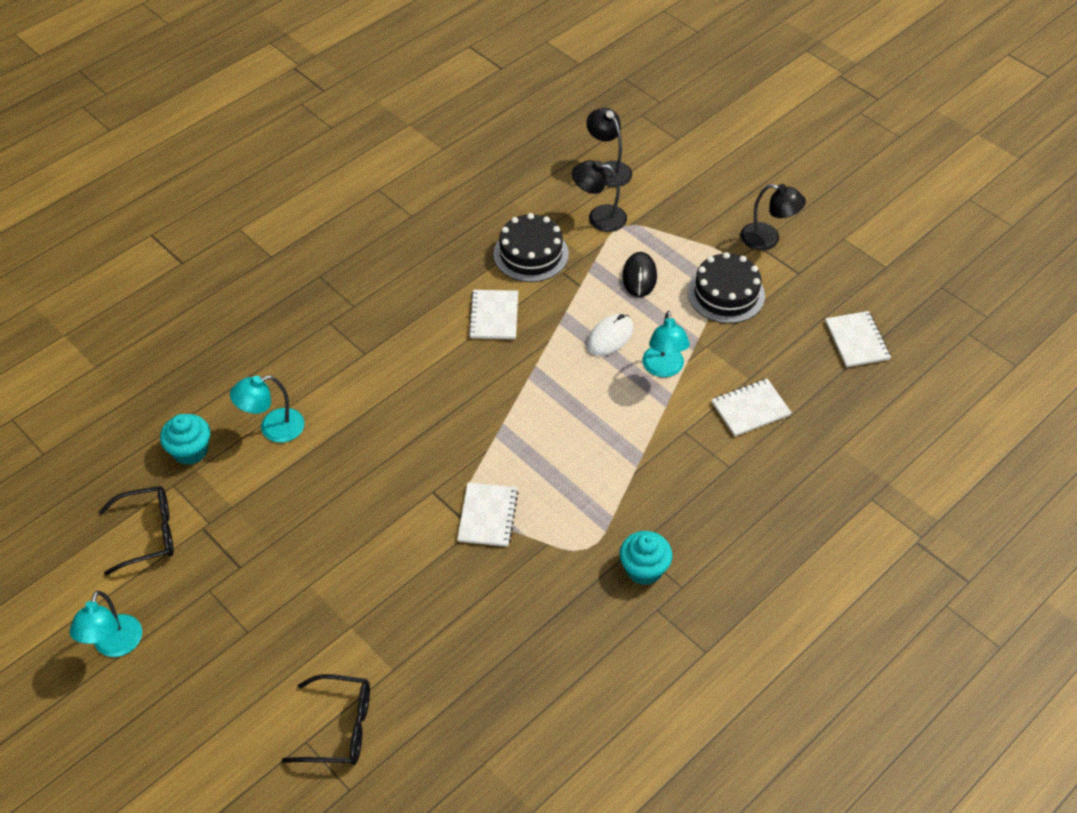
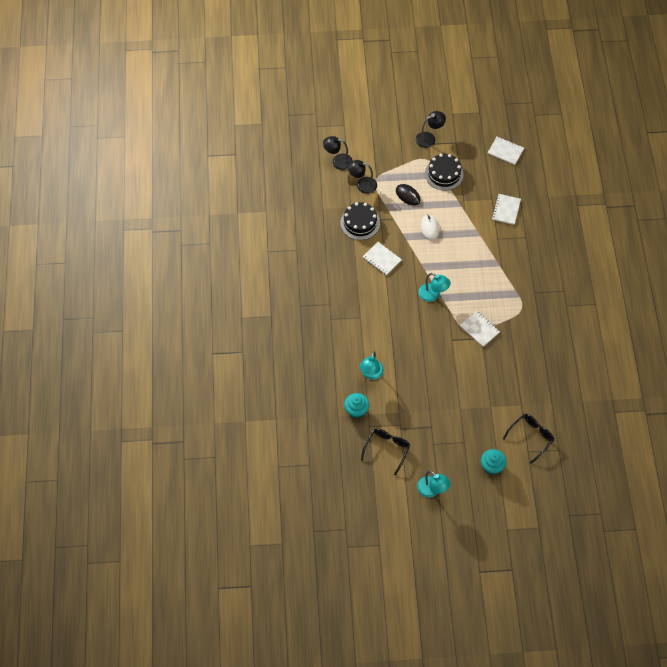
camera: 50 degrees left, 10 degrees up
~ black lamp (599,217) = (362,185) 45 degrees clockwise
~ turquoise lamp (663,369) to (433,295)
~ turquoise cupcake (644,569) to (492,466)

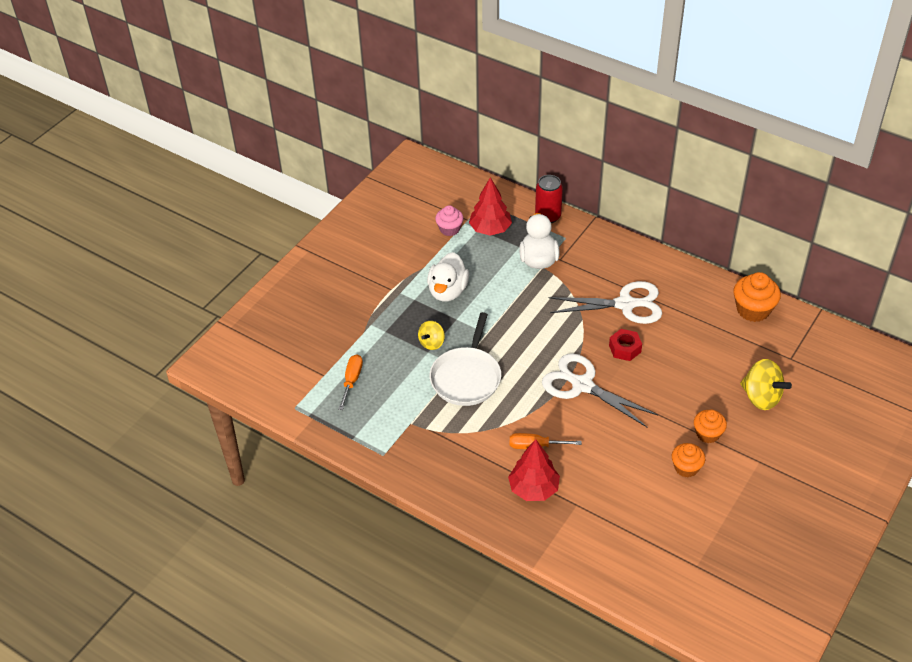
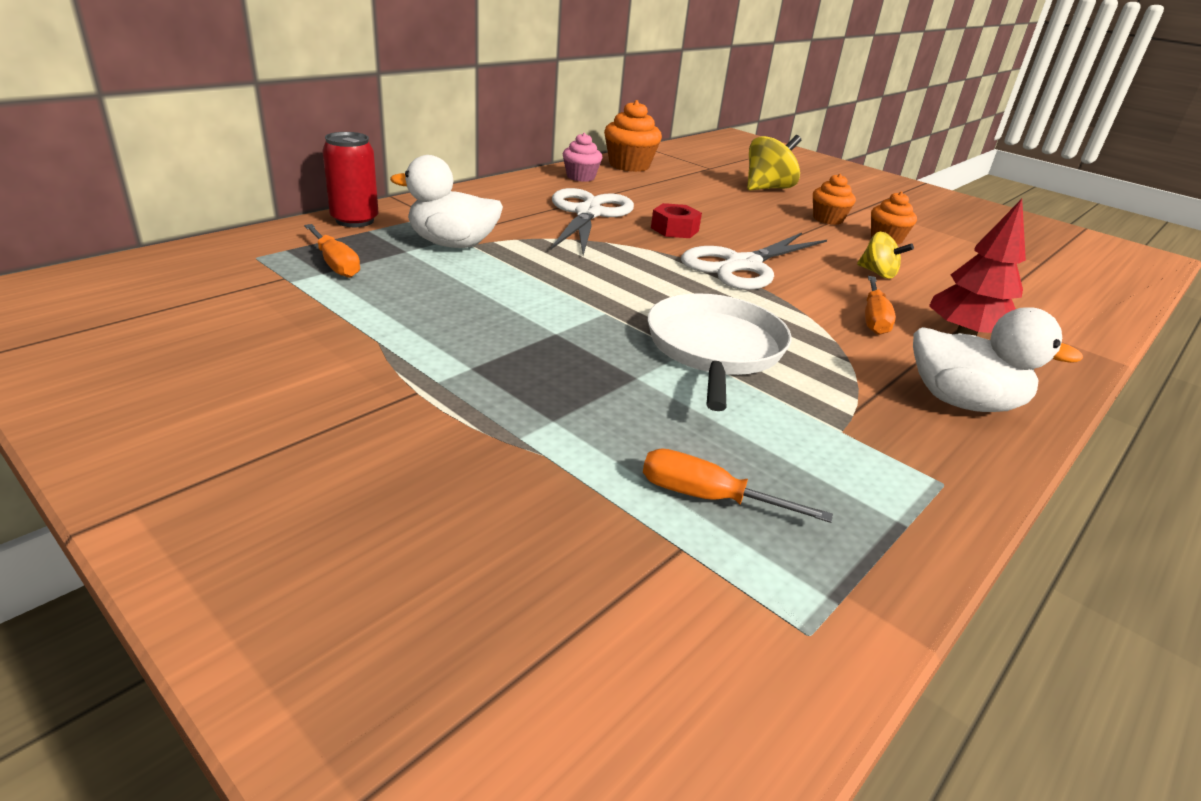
camera: 85 degrees left, 15 degrees down
~ red tree (490,229) to orange screwdriver (335,264)
~ pink cupcake (449,229) to (580,177)
~ white duck (448,291) to (962,402)
~ white pan (466,377) = (715,349) 105 degrees counterclockwise
~ yellow spinning top (432,343) to (878,273)

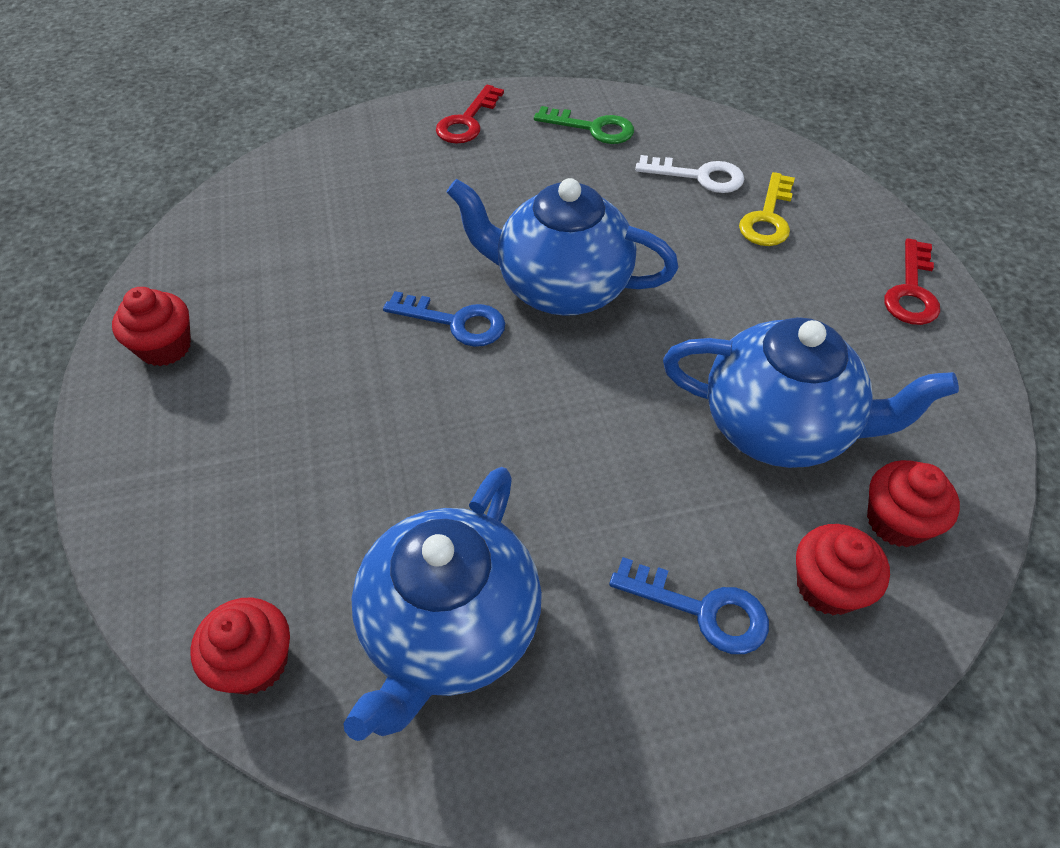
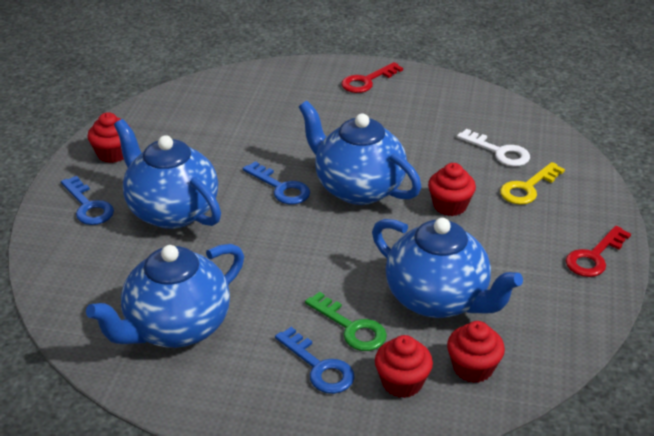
camera: 25 degrees right, 15 degrees down
~ green key (593,128) to (351,327)
~ red cupcake (255,662) to (449,206)
+ blue teapot (171,211)
+ blue key (88,206)

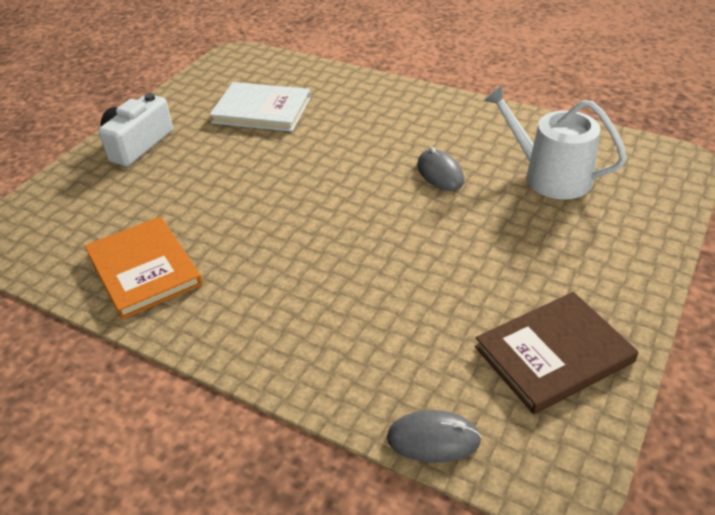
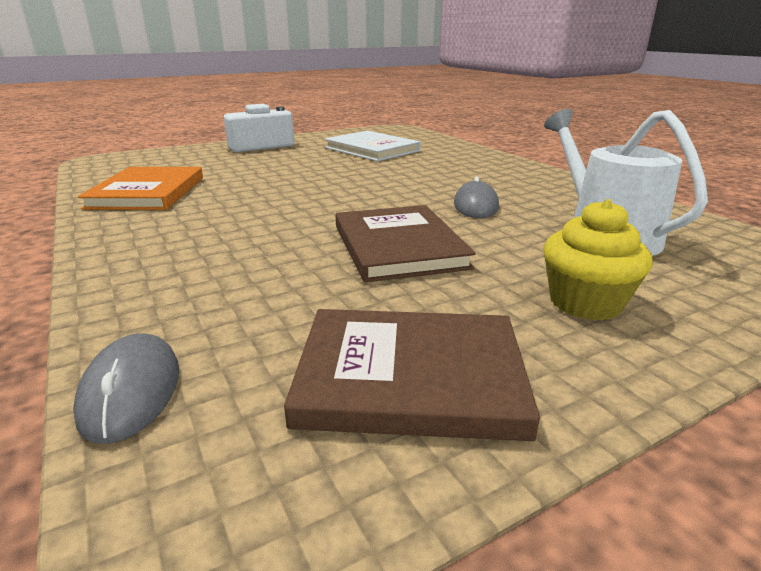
camera: 30 degrees right, 15 degrees down
~ grey mouse (433,439) = (131,391) 45 degrees clockwise
+ yellow cupcake (585,302)
+ brown book (398,246)

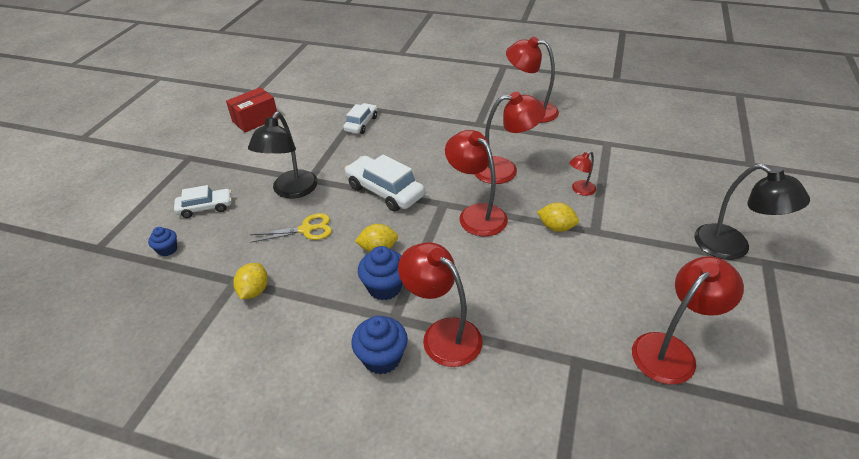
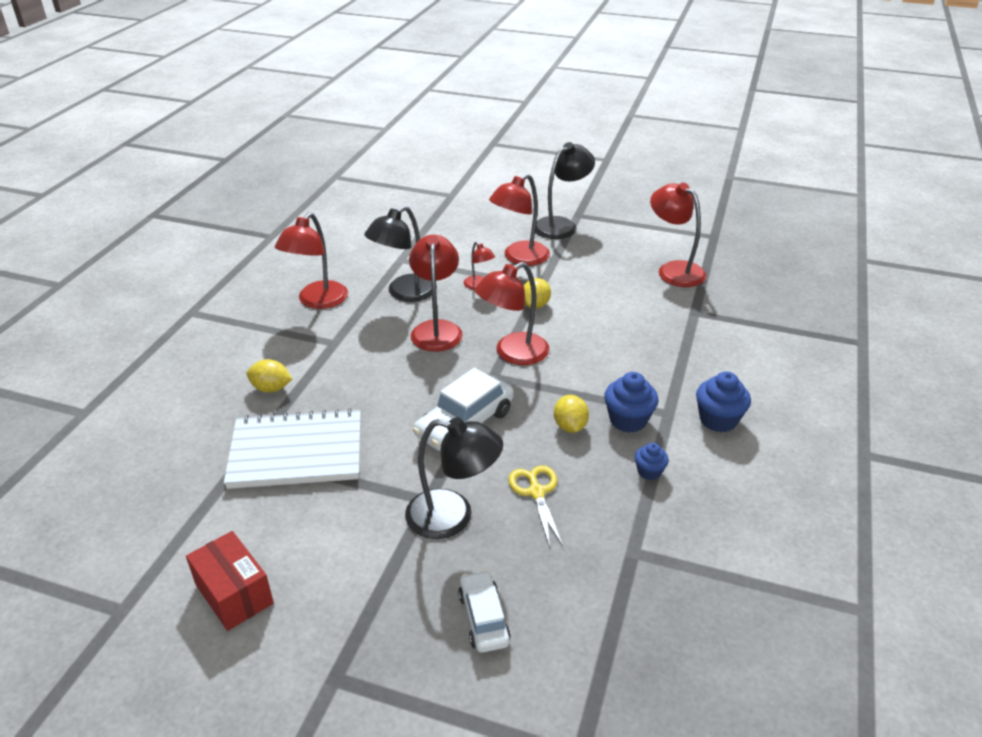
camera: 90 degrees left, 5 degrees down
~ white car (361,124) to white notebook (296,452)
~ blue cupcake (167,249) to (649,472)
~ red lamp (442,334) to (519,258)
~ yellow lemon (254,291) to (271,388)
+ black lamp (404,293)

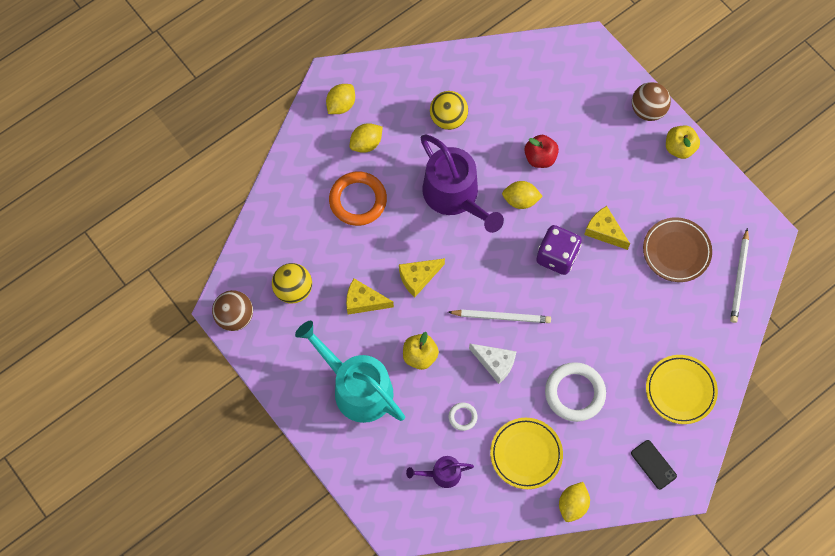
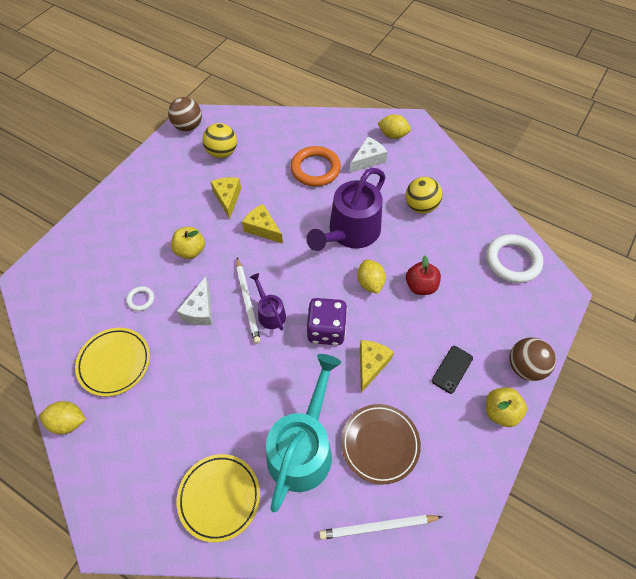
camera: 70 degrees right, 10 degrees down
~ yellow lemon (366,143) to white cheese (368,160)
~ turquoise watering can (357,388) to (302,448)
~ white ring (574,393) to (512,261)
~ black phone (653,464) to (452,369)
~ purple watering can (442,474) to (270,313)

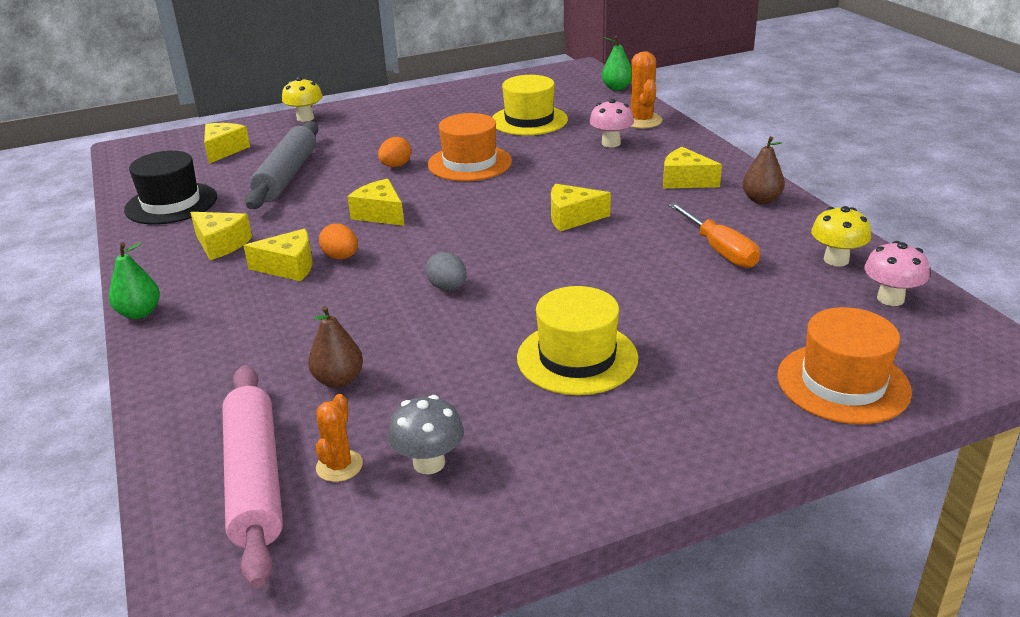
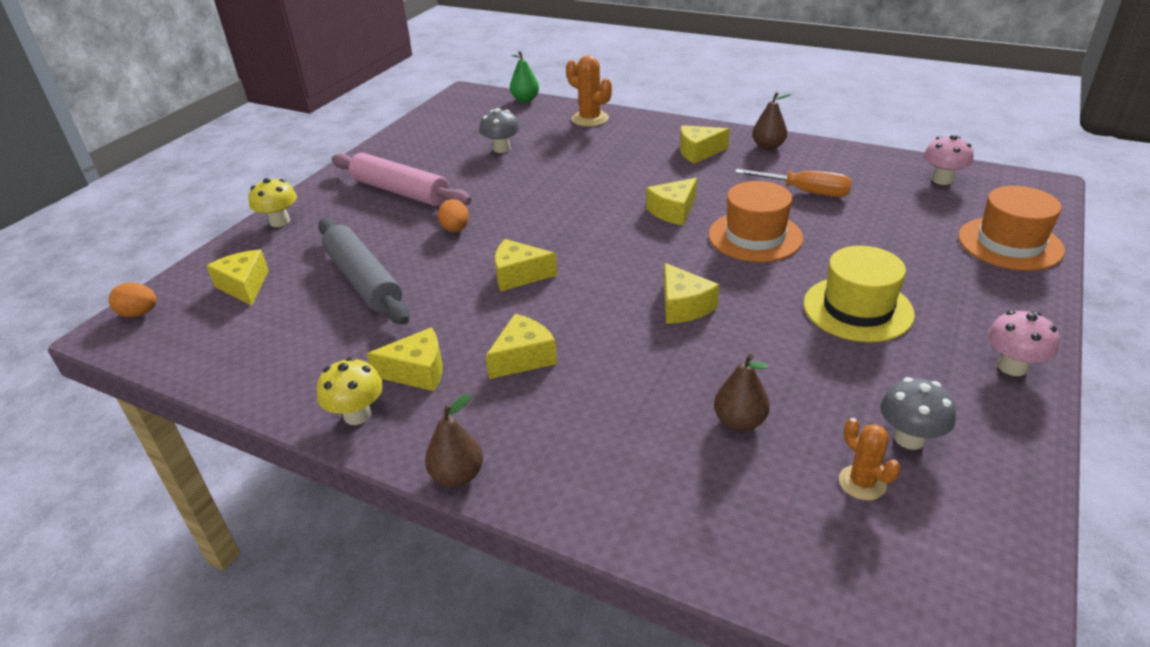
camera: 40 degrees left, 5 degrees up
~ yellow hat (529,120) to grey mushroom (501,149)
~ pink mushroom (611,143) to (1012,367)
~ orange hat (469,163) to (755,236)
- black hat (171,203)
~ yellow mushroom (836,260) to (357,415)
~ orange egg (341,257) to (139,313)
~ green pear (139,313) to brown pear (457,475)
~ grey egg (448,287) to yellow cheese (683,306)
~ pink rolling pin (255,480) to (400,191)

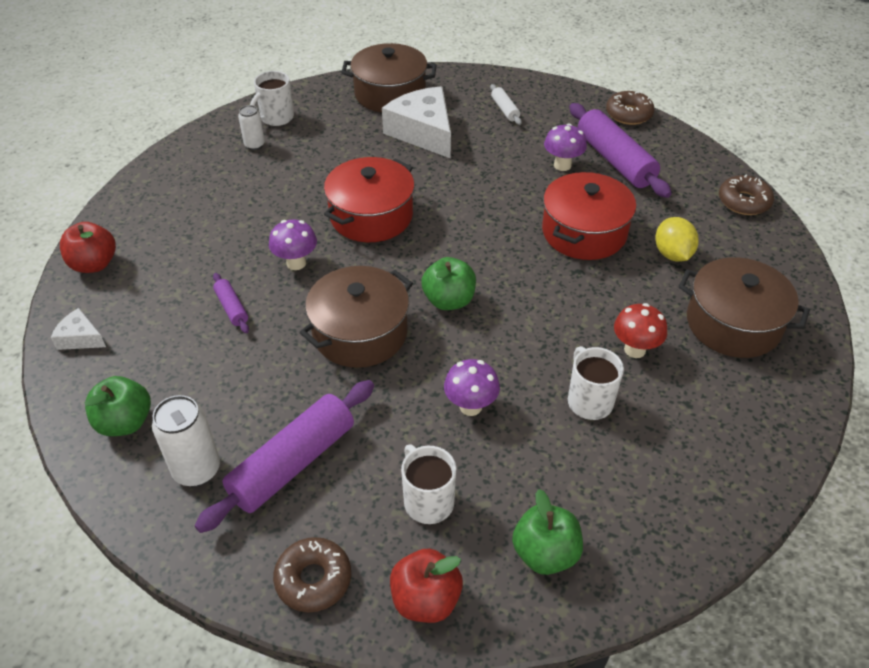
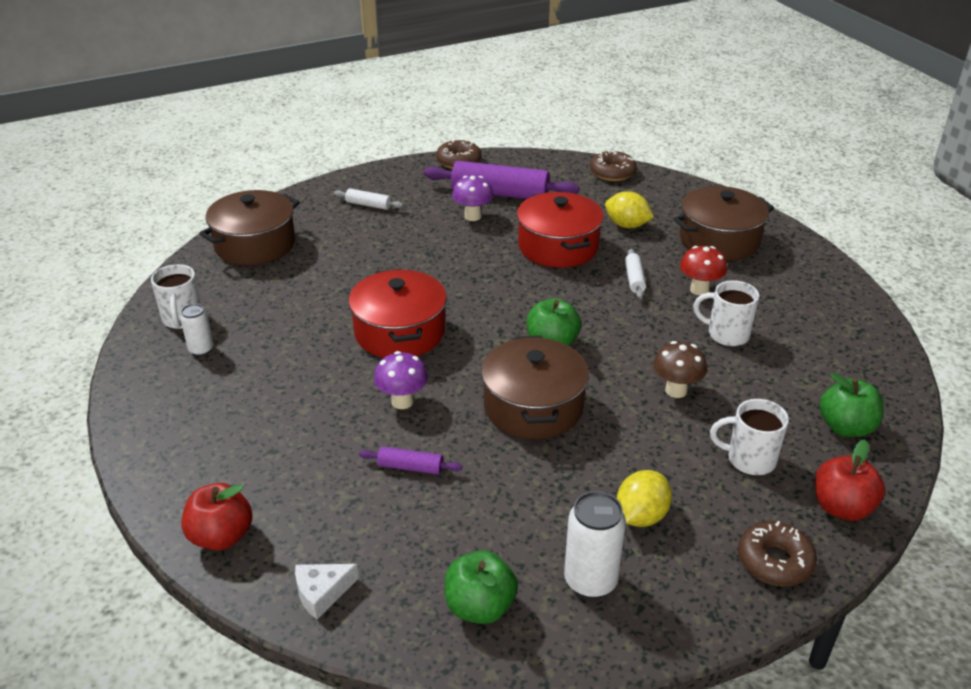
camera: 50 degrees left, 10 degrees down
- white cheese (423,132)
~ purple mushroom (470,406) to brown mushroom (676,390)
~ purple rolling pin (292,463) to yellow lemon (641,516)
+ white rolling pin (634,279)

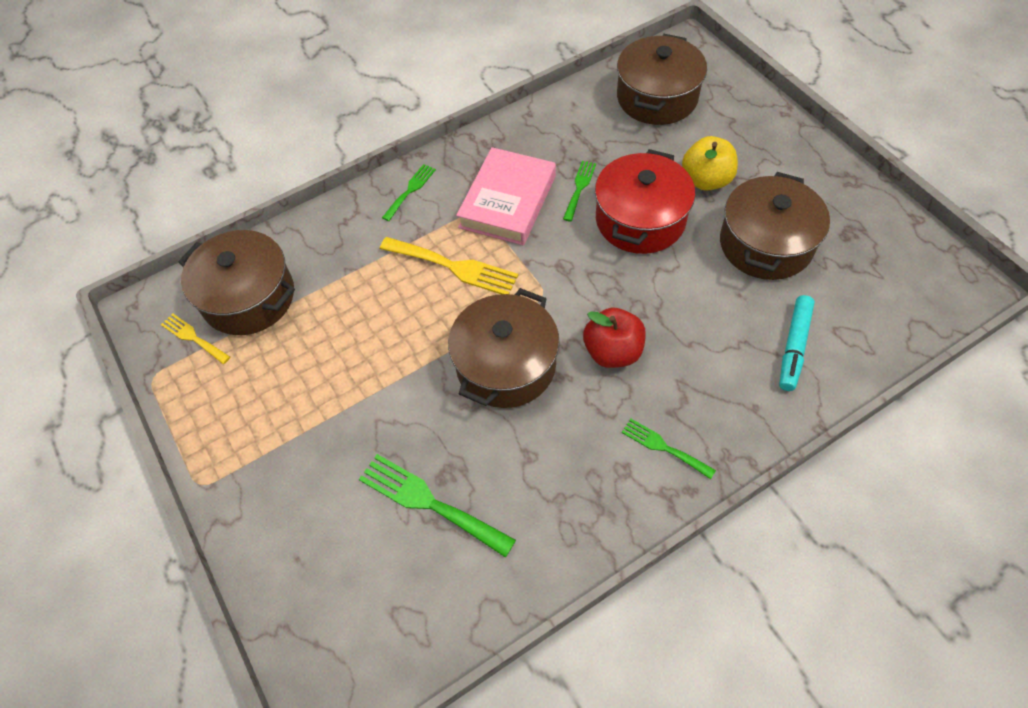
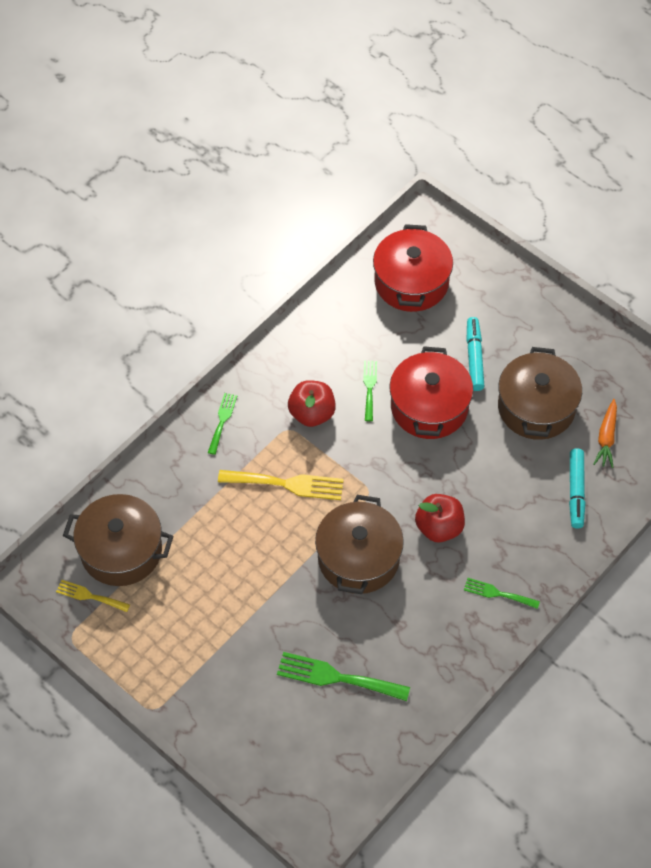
camera: 20 degrees left, 0 degrees up
~ brown pot (657,97) to red pot (411,282)
~ yellow apple (706,180) to turquoise marker (474,357)
~ pink book (507,201) to red apple (312,414)
+ orange carrot (606,438)

